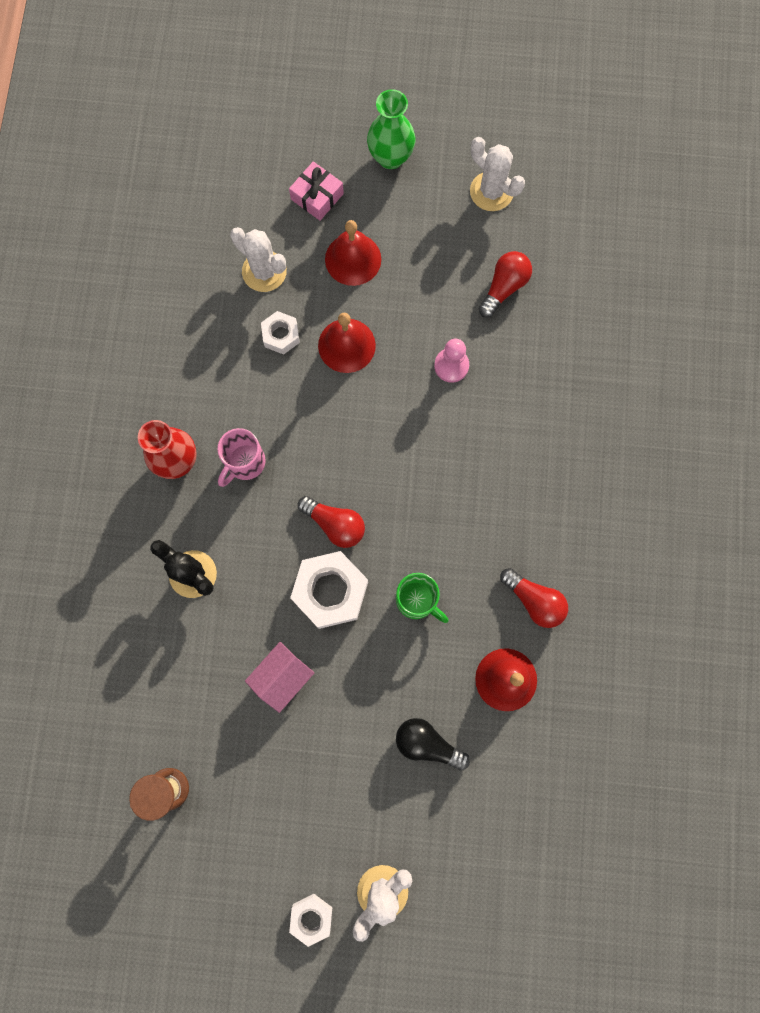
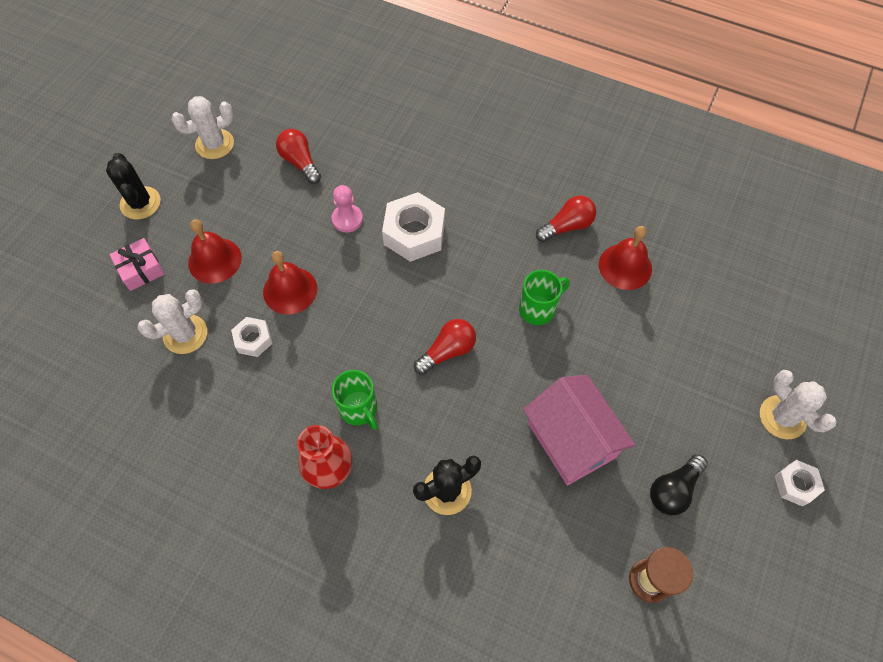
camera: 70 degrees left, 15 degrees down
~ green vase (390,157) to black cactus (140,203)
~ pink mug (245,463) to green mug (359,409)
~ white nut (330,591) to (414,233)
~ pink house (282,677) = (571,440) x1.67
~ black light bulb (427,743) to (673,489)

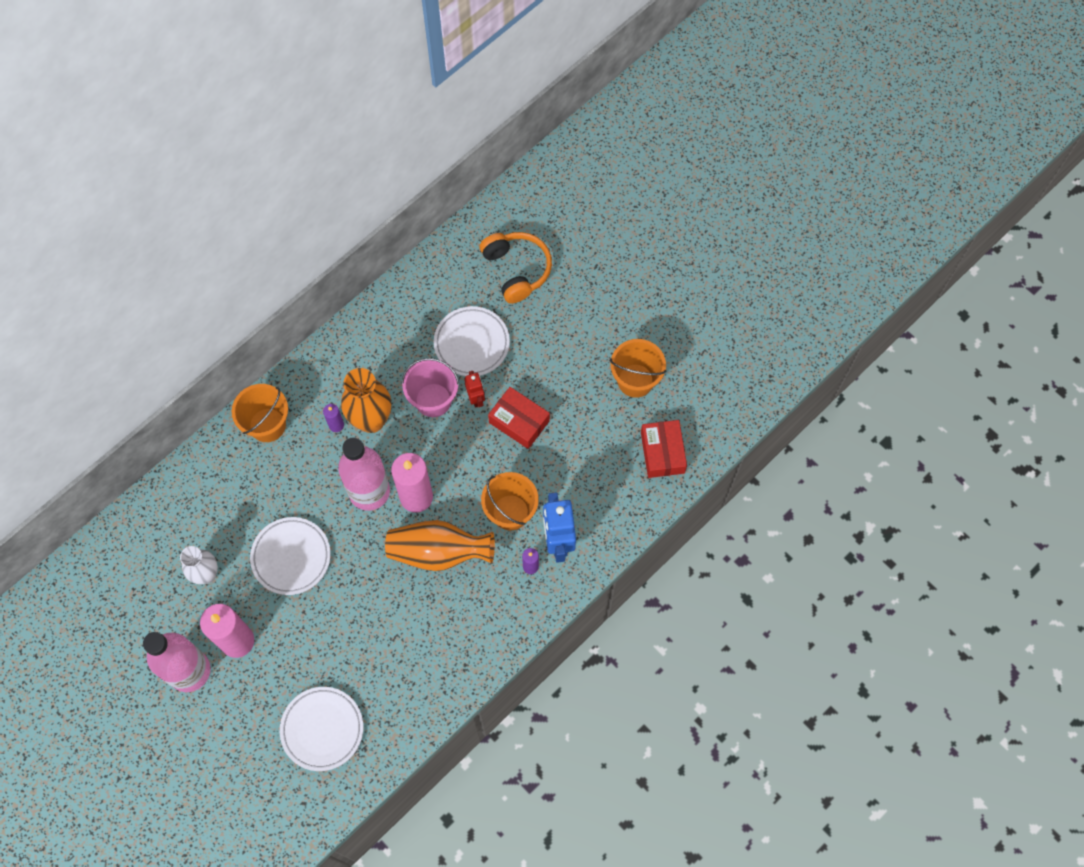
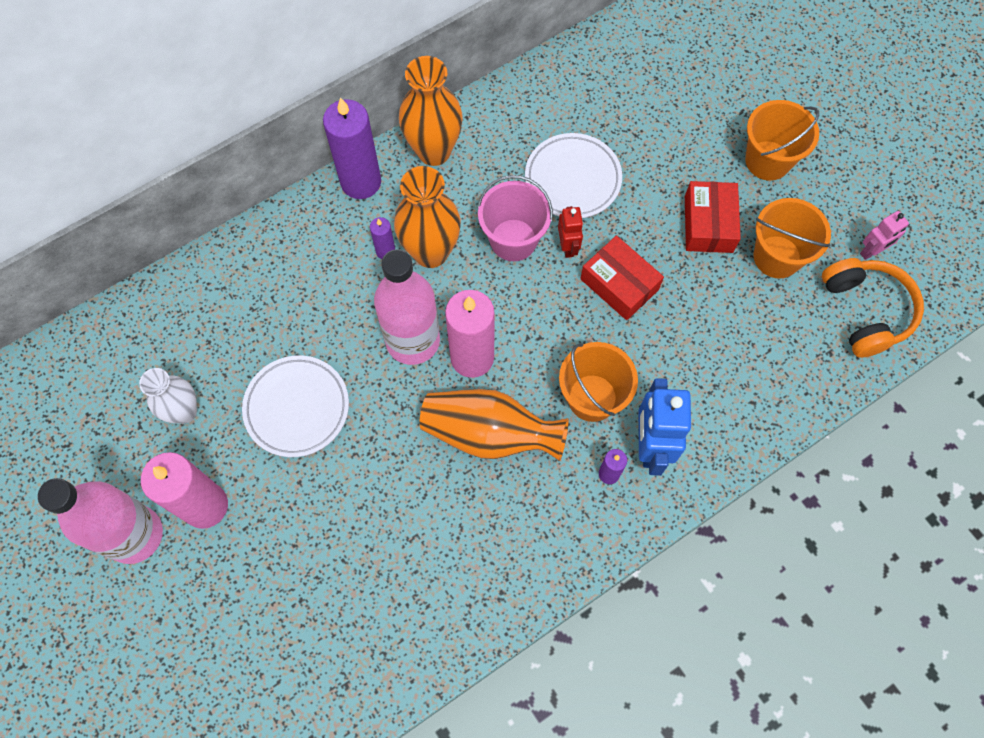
camera: 10 degrees right, 0 degrees up
~ orange headphones (517,270) to (866,311)
~ orange bucket (267,425) to (768,160)
~ red box (662,452) to (708,224)
- white plate (322,729)
+ orange vase (434,151)
+ purple candle (361,182)
+ pink robot (872,251)

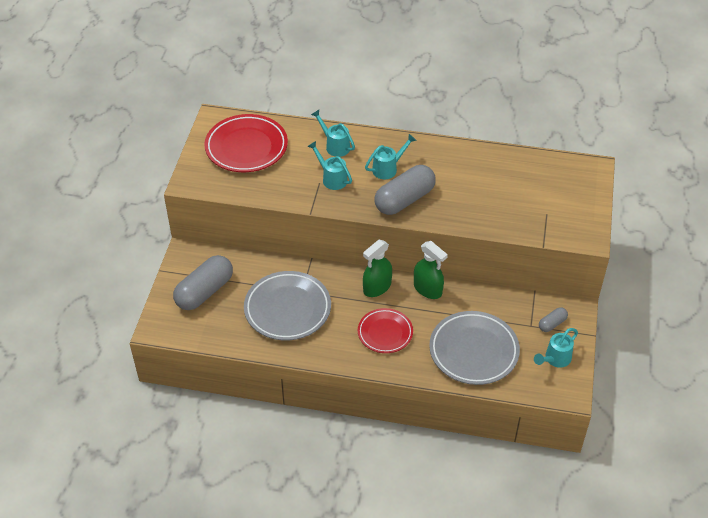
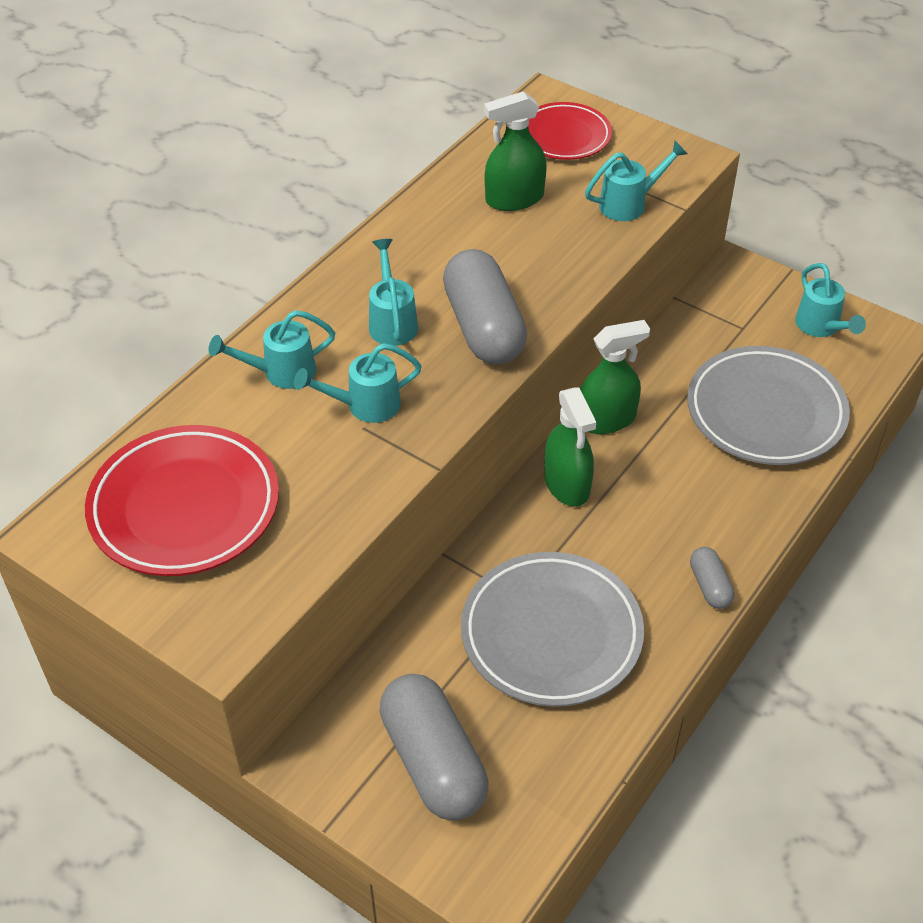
camera: 65 degrees left, 0 degrees up
~ grey capsule (552,324) to (710,586)
~ red plate (385,333) to (564,136)
+ green spray bottle (514,199)
+ turquoise watering can (629,204)

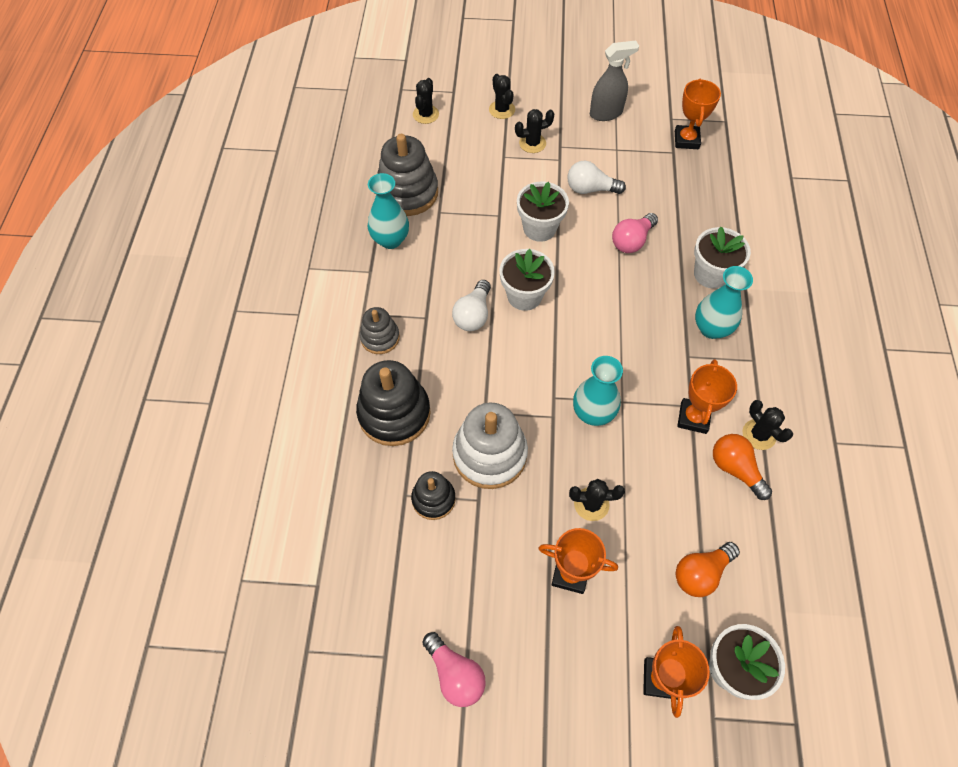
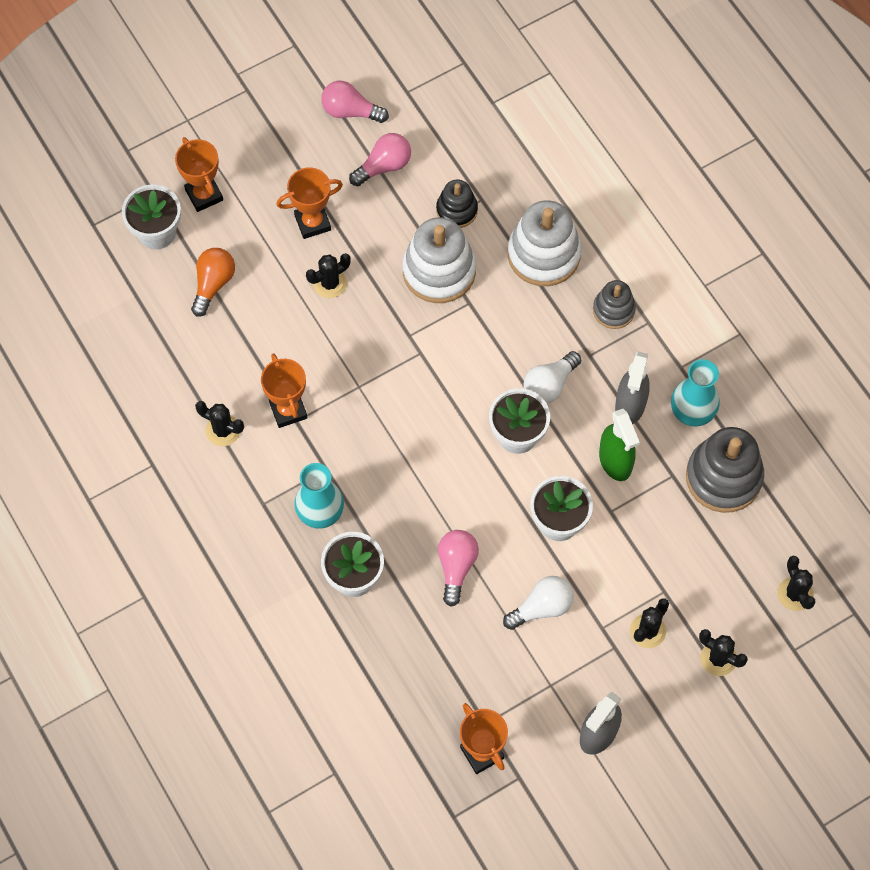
camera: 145 degrees right, 5 degrees up
~ white light bulb (473,315) = (549,385) 120 degrees counterclockwise
- turquoise vase (593,413)
~ black stacking toy (394,413) to white stacking toy (543,254)
- orange light bulb (735,469)
+ pink light bulb (384,166)
+ grey spray bottle (630,405)
+ green spray bottle (615,461)

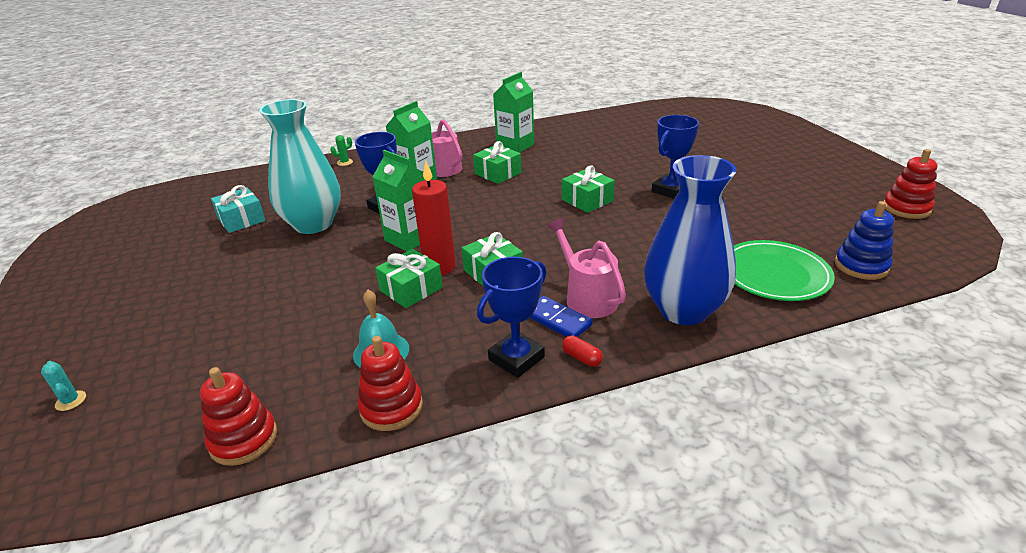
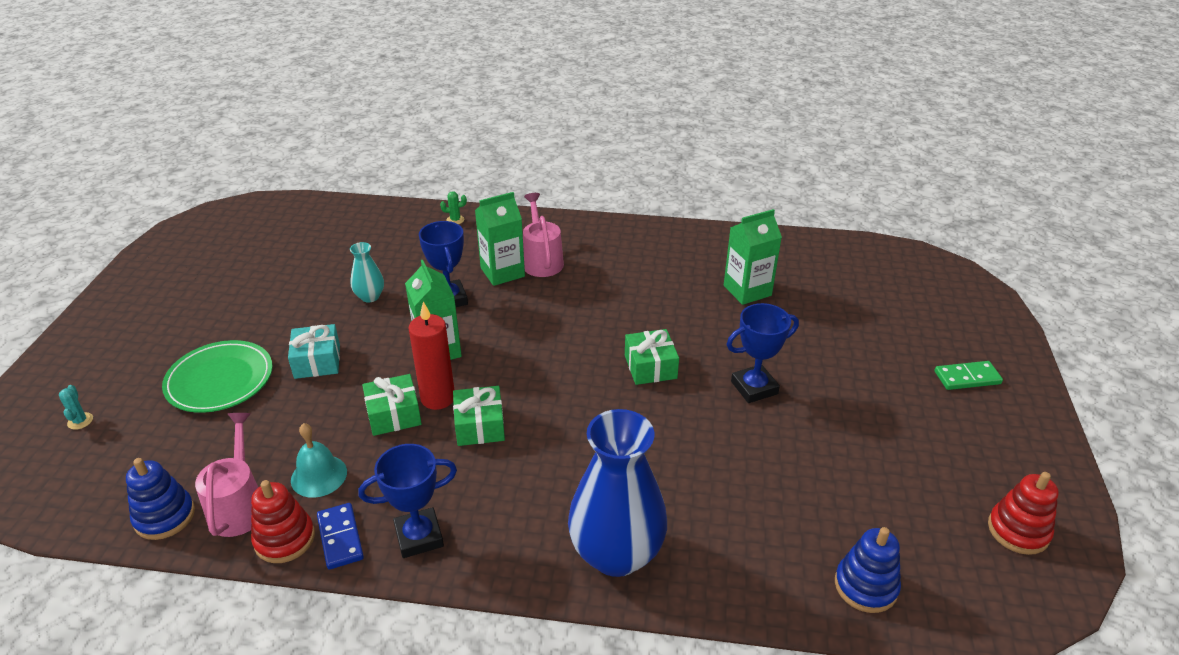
camera: 25 degrees right, 5 degrees up
~ green carton (515,146) to (747,290)
~ turquoise vase (313,224) = (370,296) x0.46
- green gift (498,173)
~ turquoise gift (241,220) to (317,361)
~ pink watering can (586,297) to (239,505)
~ green plate (774,274) to (220,380)
~ blue domino (557,320) to (340,537)
- red capsule (581,358)
~ red stacking toy (243,439) to blue stacking toy (164,516)
+ green domino (967,377)

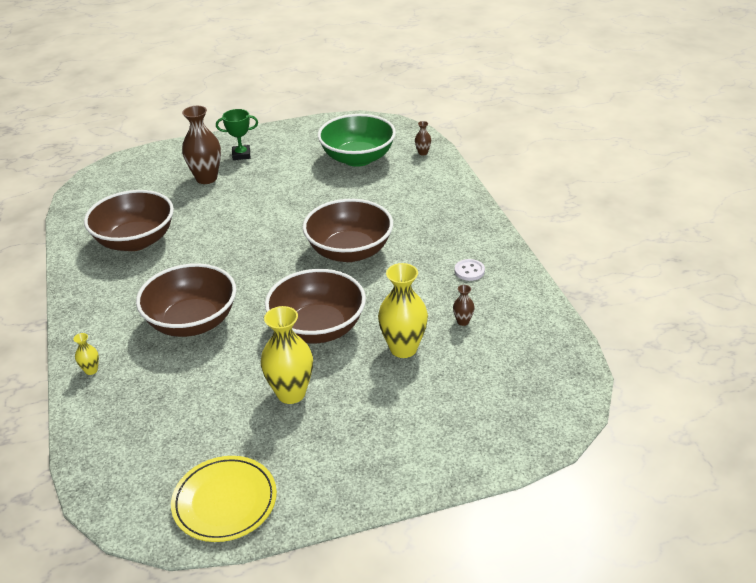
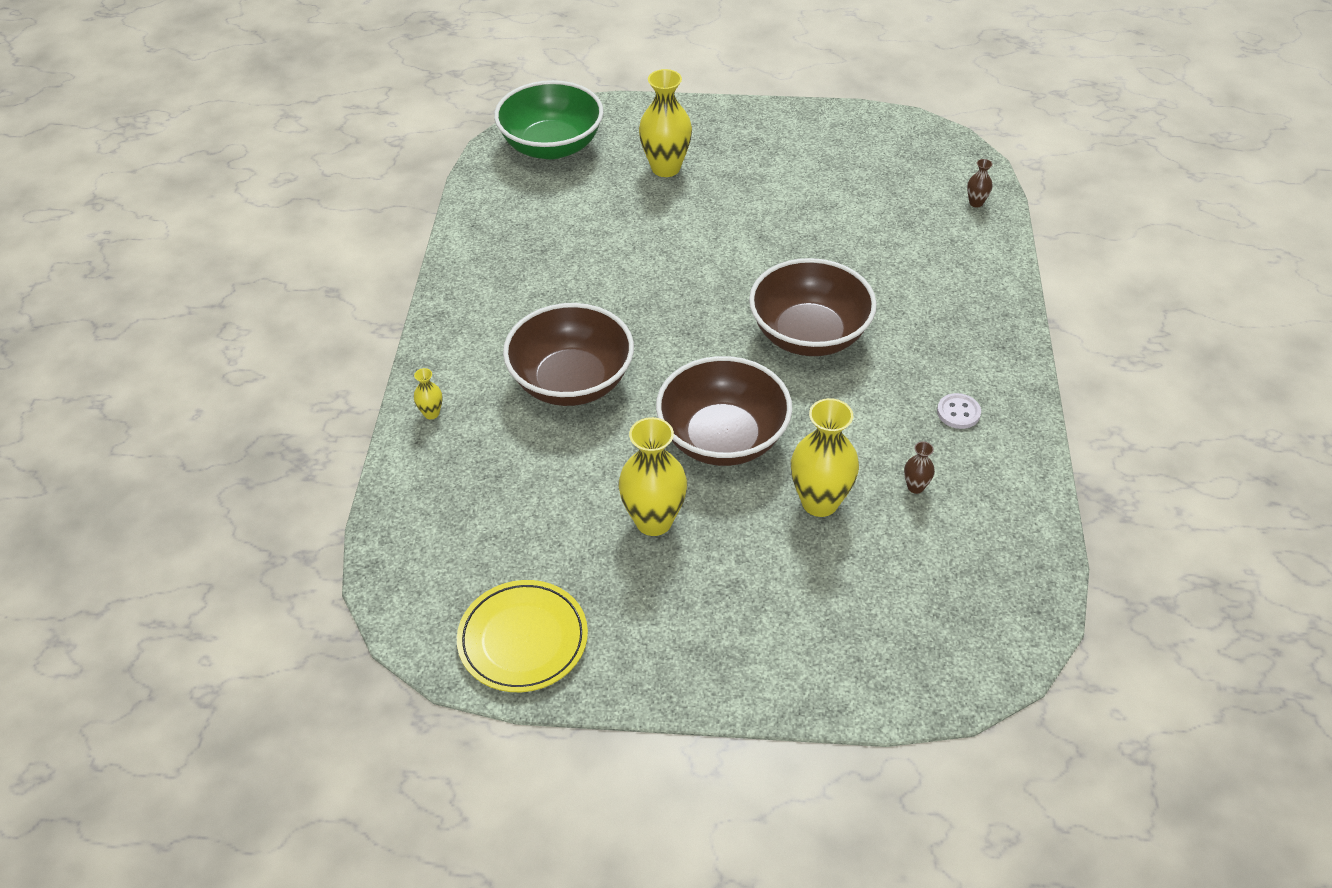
camera: 20 degrees right, 10 degrees up
~ brown vase (206,178) to yellow vase (665,168)
- green trophy (241,155)
~ green bowl (358,158) to (551,146)
- brown bowl (135,241)

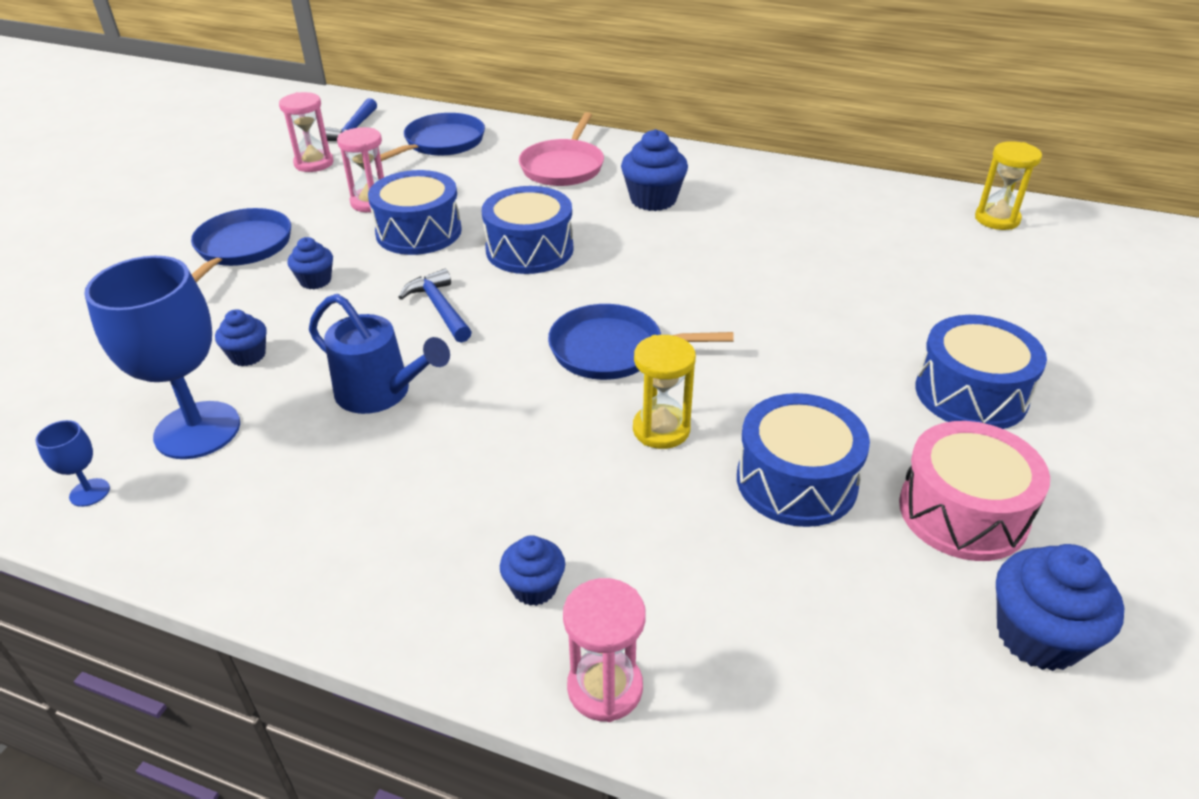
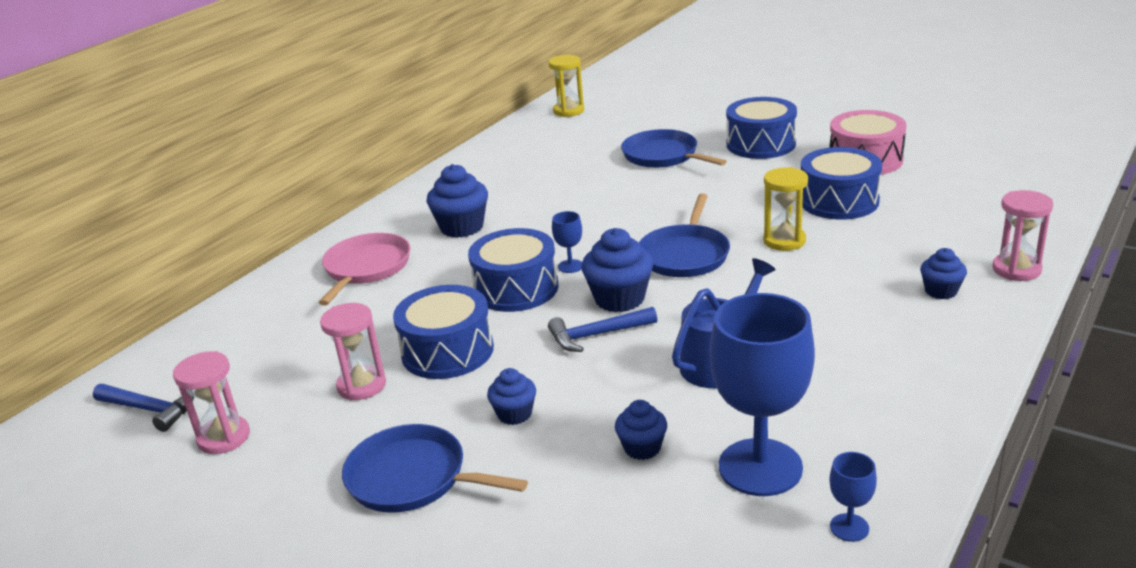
camera: 75 degrees left, 10 degrees down
~ pink pan (563,167) = (366,268) 105 degrees counterclockwise
~ blue pan (441,143) to (663,156)
~ blue cupcake (1038,636) to (619,299)
+ blue goblet (570,266)

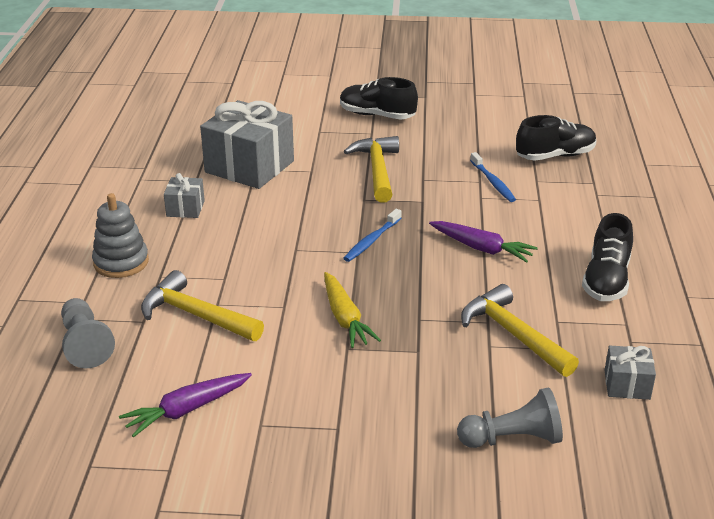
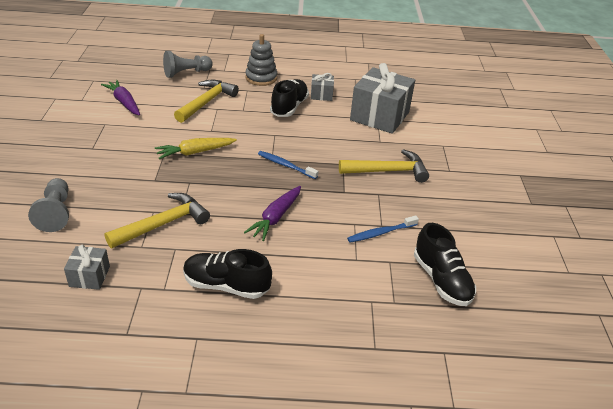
camera: 85 degrees right, 5 degrees up
~ black shoe (377,115) to (289,107)

